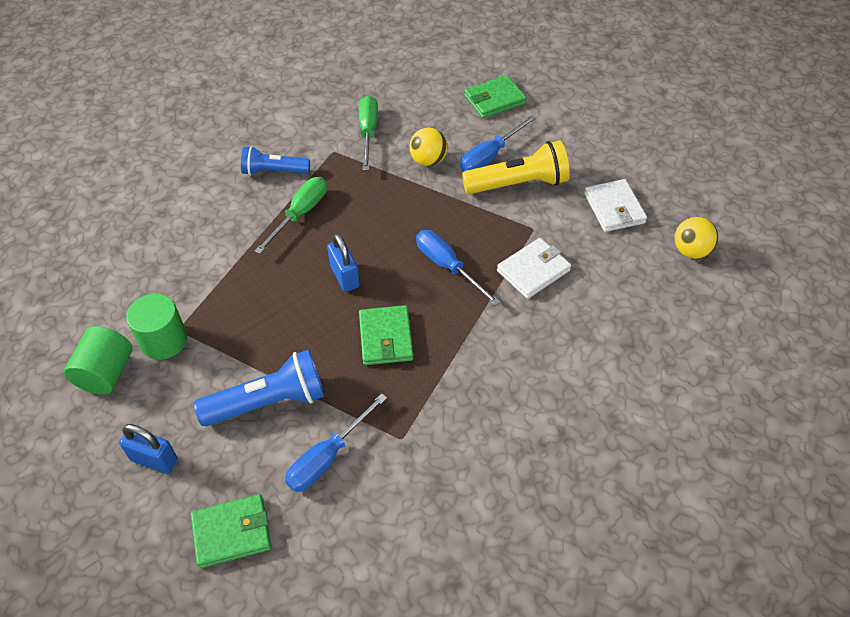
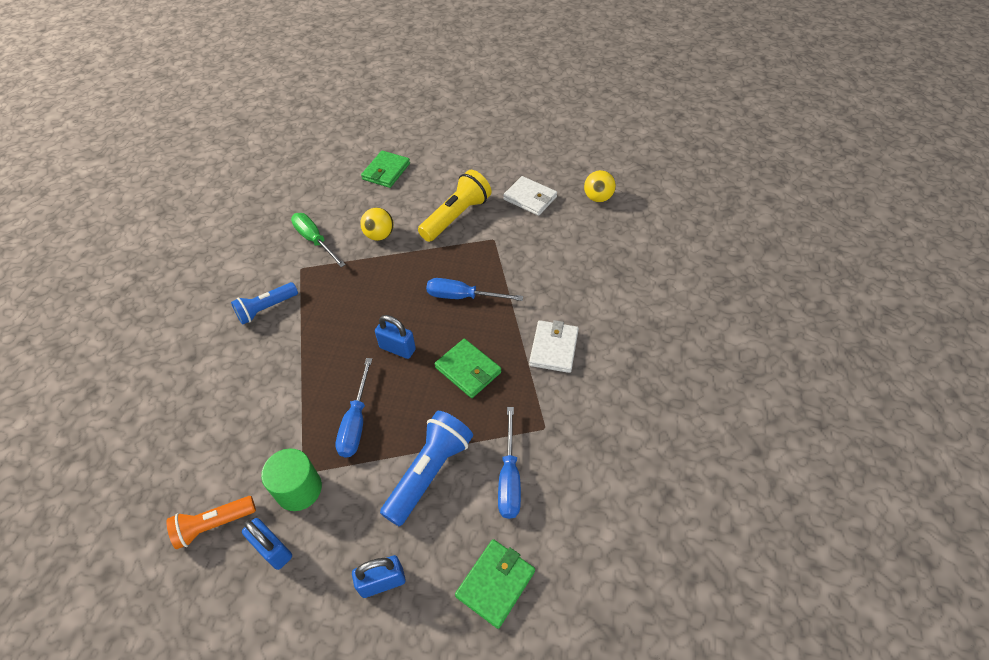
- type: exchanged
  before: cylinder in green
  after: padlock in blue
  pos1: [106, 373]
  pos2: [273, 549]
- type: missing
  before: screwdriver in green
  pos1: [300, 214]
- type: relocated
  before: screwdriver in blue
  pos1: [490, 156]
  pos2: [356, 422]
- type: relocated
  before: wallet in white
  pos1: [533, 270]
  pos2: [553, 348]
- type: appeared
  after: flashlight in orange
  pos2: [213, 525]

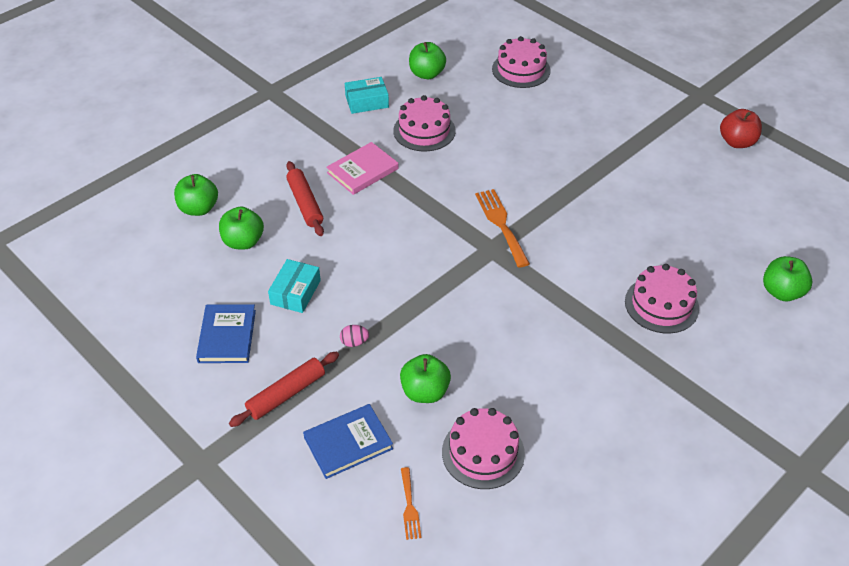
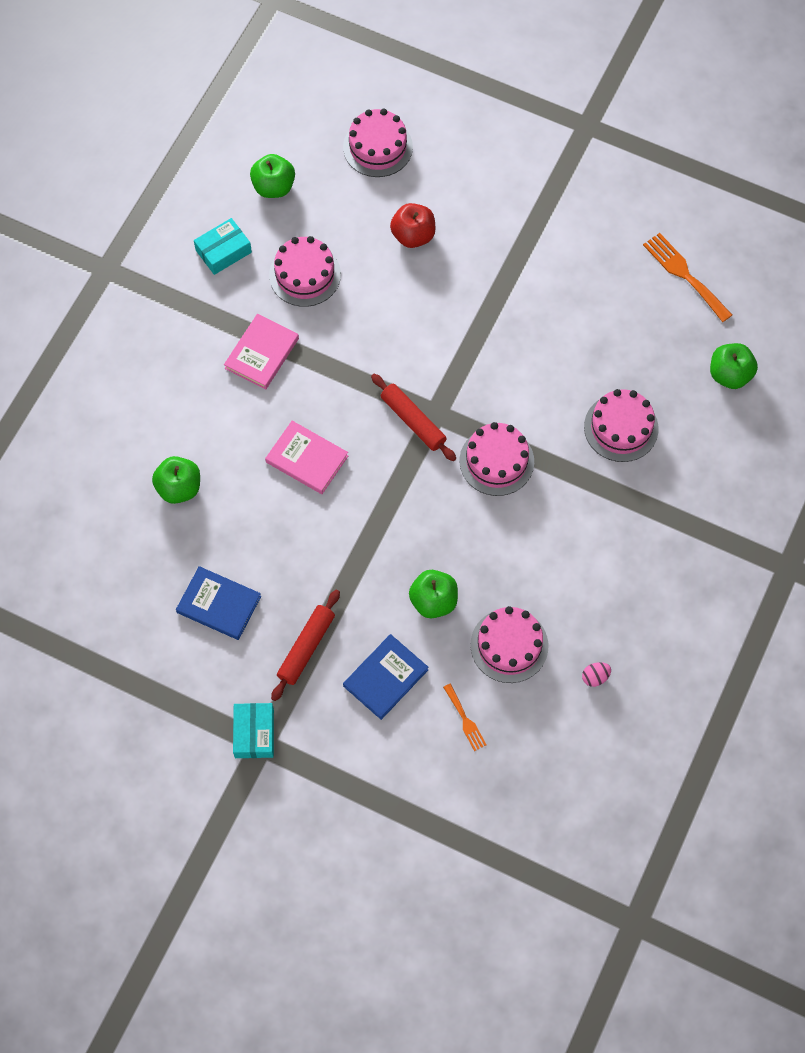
- type: missing
  before: apple in green
  pos1: [199, 208]
- type: spun
  before: book in blue
  pos1: [227, 336]
  pos2: [219, 604]
  turn: -45
- type: relocated
  before: box in turquoise
  pos1: [295, 292]
  pos2: [254, 733]
- type: relocated
  before: rolling pin in red
  pos1: [305, 204]
  pos2: [413, 421]
- type: relocated
  before: egg in pink
  pos1: [354, 342]
  pos2: [595, 677]
- type: relocated
  before: fork in orange
  pos1: [501, 224]
  pos2: [684, 274]
- type: relocated
  before: apple in red
  pos1: [737, 142]
  pos2: [413, 235]
- type: appeared
  after: book in pink
  pos2: [307, 459]
- type: appeared
  after: cake in pink
  pos2: [496, 461]

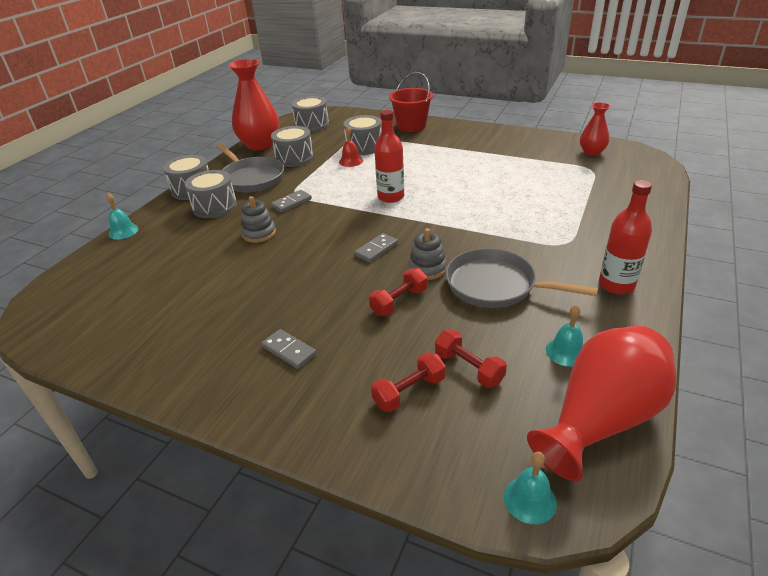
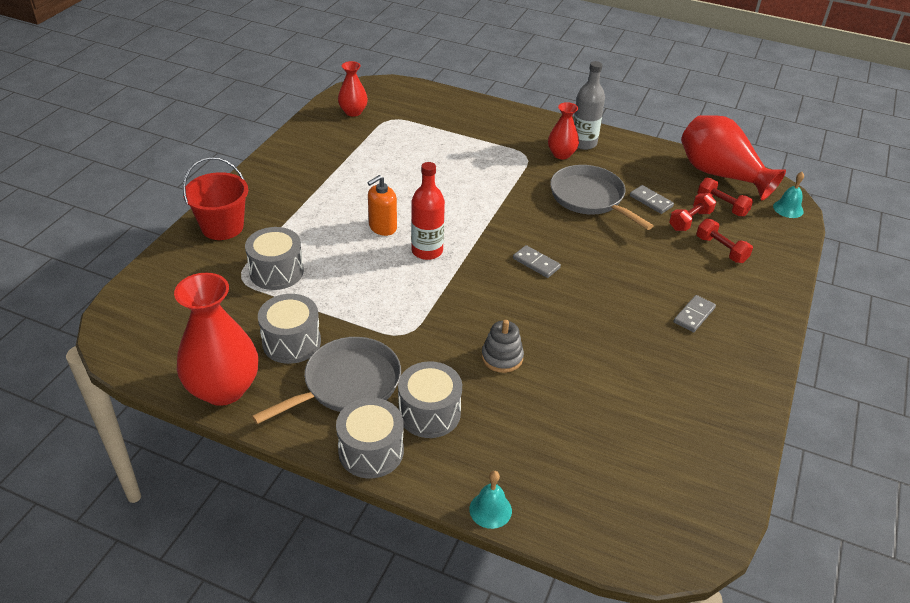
- type: relocated
  before: domino in grey
  pos1: [291, 203]
  pos2: [651, 201]
- type: missing
  before: drum in grey
  pos1: [312, 125]
- type: missing
  before: bell in red
  pos1: [351, 161]
- type: relocated
  before: dumbbell in red
  pos1: [399, 301]
  pos2: [722, 205]
- type: missing
  before: stacking toy in grey
  pos1: [427, 268]
- type: spun
  before: pan in grey
  pos1: [495, 285]
  pos2: [589, 198]
  turn: 120
- type: missing
  before: bell in turquoise
  pos1: [566, 351]
- type: colour
  before: bottle in red
  after: bottle in grey
  pos1: [616, 285]
  pos2: [583, 143]
- type: appeared
  after: soap dispenser in orange
  pos2: [382, 227]
- type: appeared
  after: vase in red
  pos2: [561, 154]

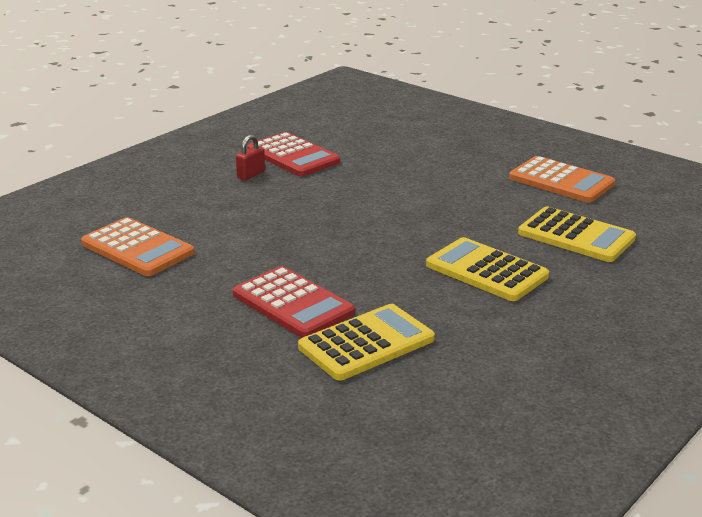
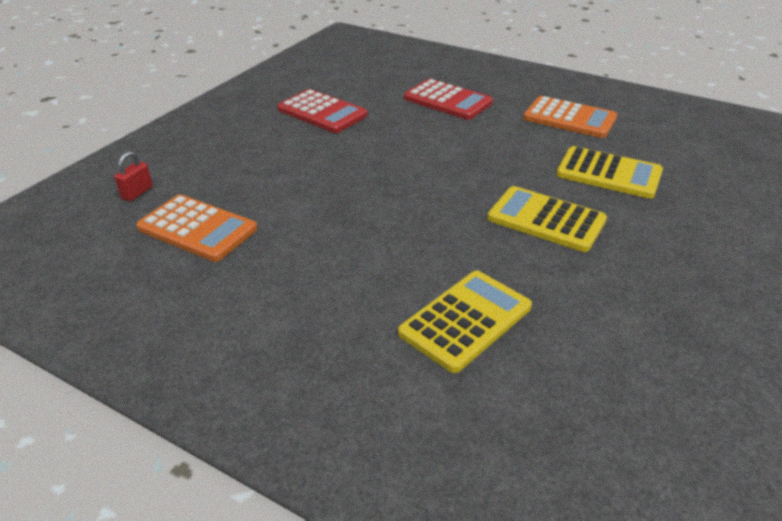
- type: relocated
  before: calculator in red
  pos1: [293, 304]
  pos2: [447, 100]
- type: relocated
  before: padlock in red
  pos1: [251, 175]
  pos2: [137, 193]

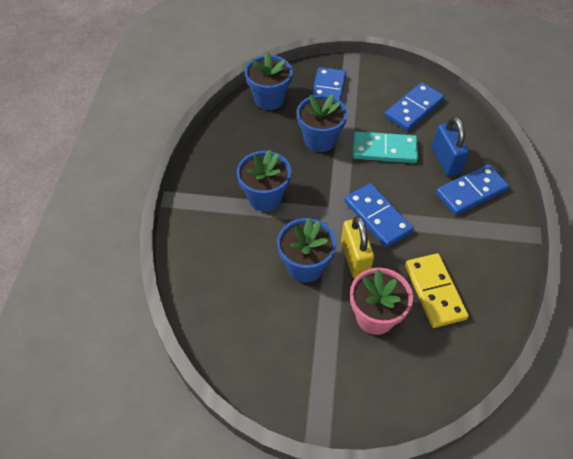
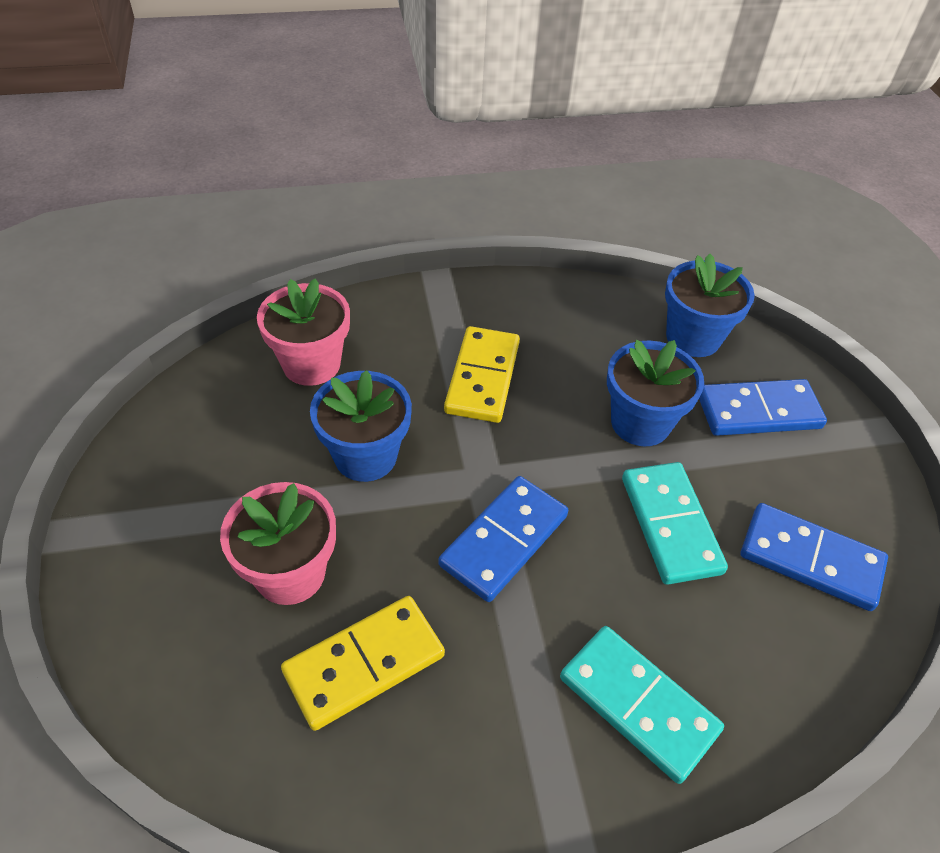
- type: exchanged
  before: flower pot in blue
  after: domino in yellow
  pos1: [265, 197]
  pos2: [482, 377]
- type: missing
  before: padlock in yellow
  pos1: [355, 259]
- type: missing
  before: padlock in blue
  pos1: [445, 161]
- type: colour
  before: domino in blue
  after: domino in turquoise
  pos1: [471, 192]
  pos2: [638, 704]
- type: appeared
  after: flower pot in pink
  pos2: [311, 364]

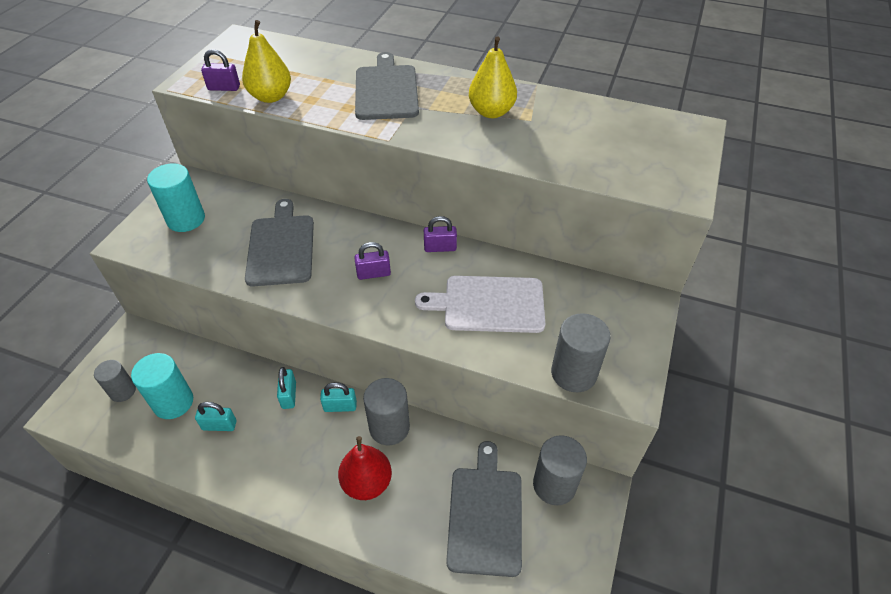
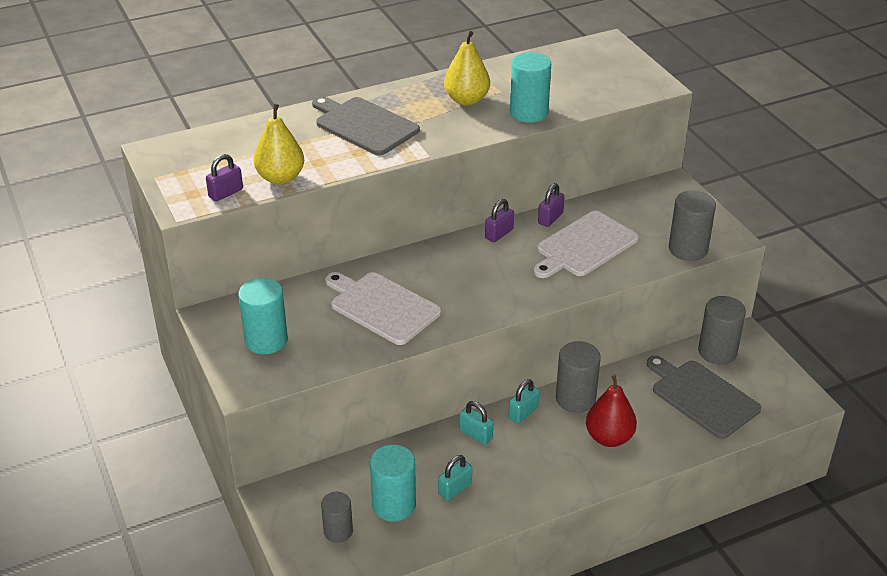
- type: colour
  before: cutting board in grey
  after: cutting board in white
  pos1: [281, 247]
  pos2: [382, 307]
- type: relocated
  before: padlock in purple
  pos1: [373, 273]
  pos2: [550, 218]
- type: appeared
  after: cylinder in turquoise
  pos2: [528, 112]

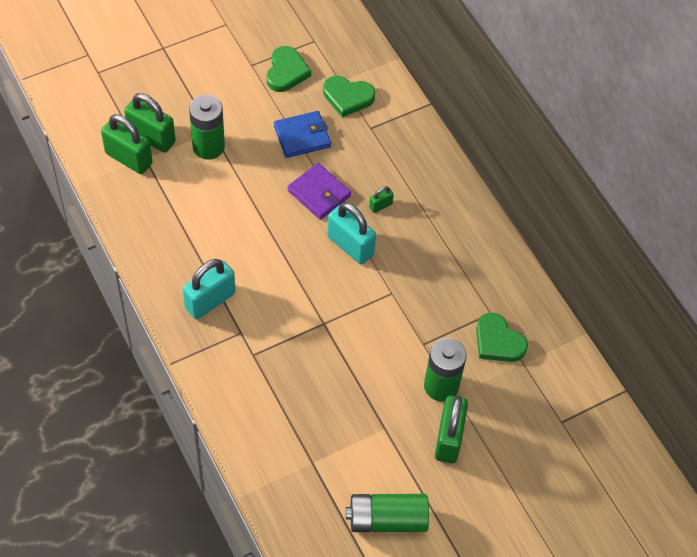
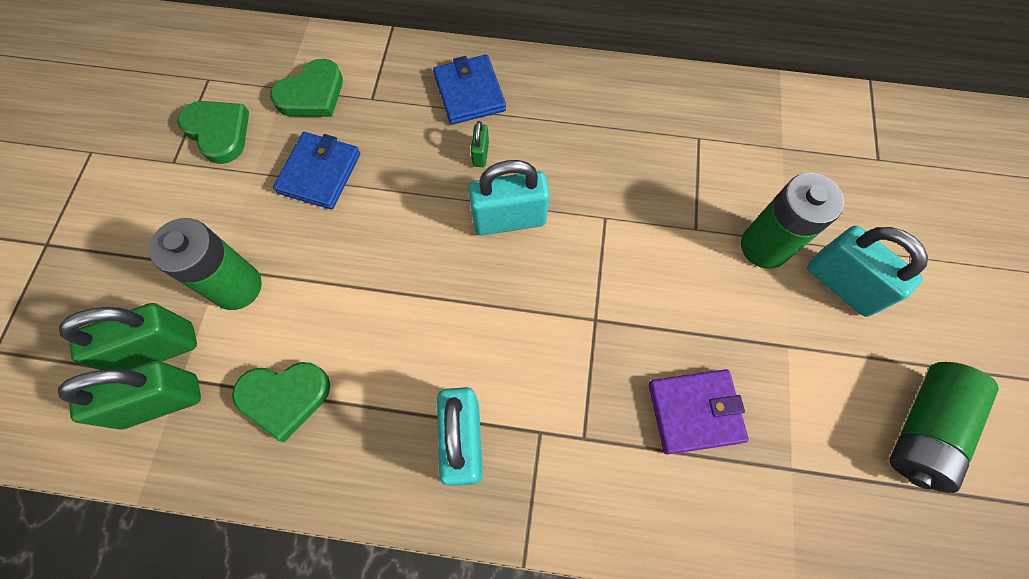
- type: relocated
  before: wallet in purple
  pos1: [319, 193]
  pos2: [695, 412]
- type: colour
  before: padlock in green
  after: padlock in turquoise
  pos1: [448, 439]
  pos2: [841, 284]
- type: relocated
  before: heart in green
  pos1: [498, 341]
  pos2: [284, 397]
- type: appeared
  after: wallet in blue
  pos2: [469, 93]

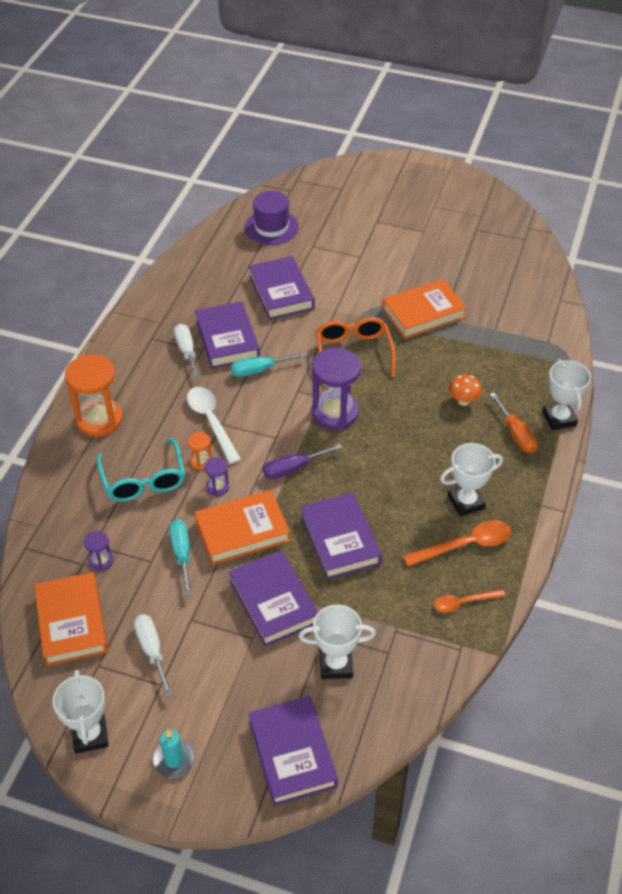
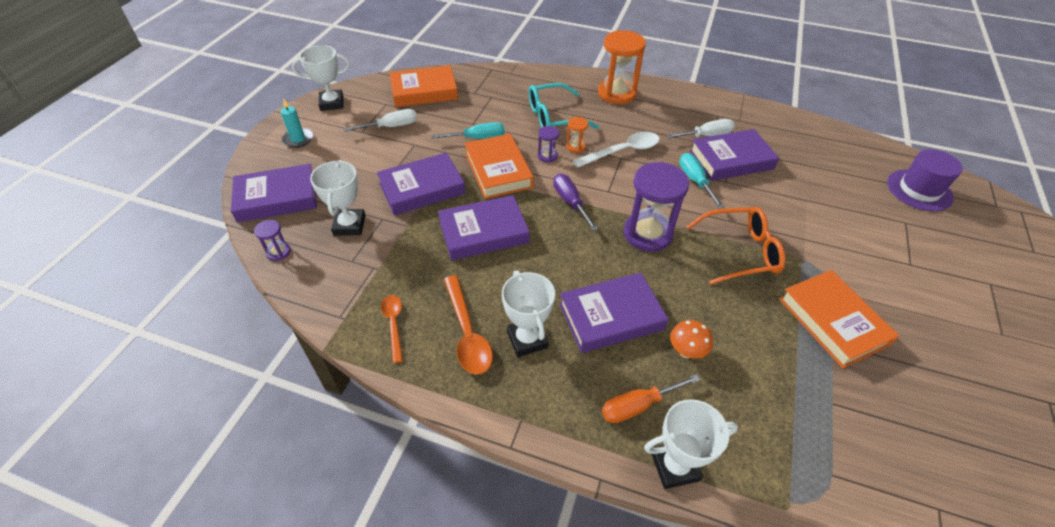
- type: relocated
  before: hourglass in purple
  pos1: [101, 561]
  pos2: [278, 252]
- type: relocated
  before: book in purple
  pos1: [281, 292]
  pos2: [611, 316]

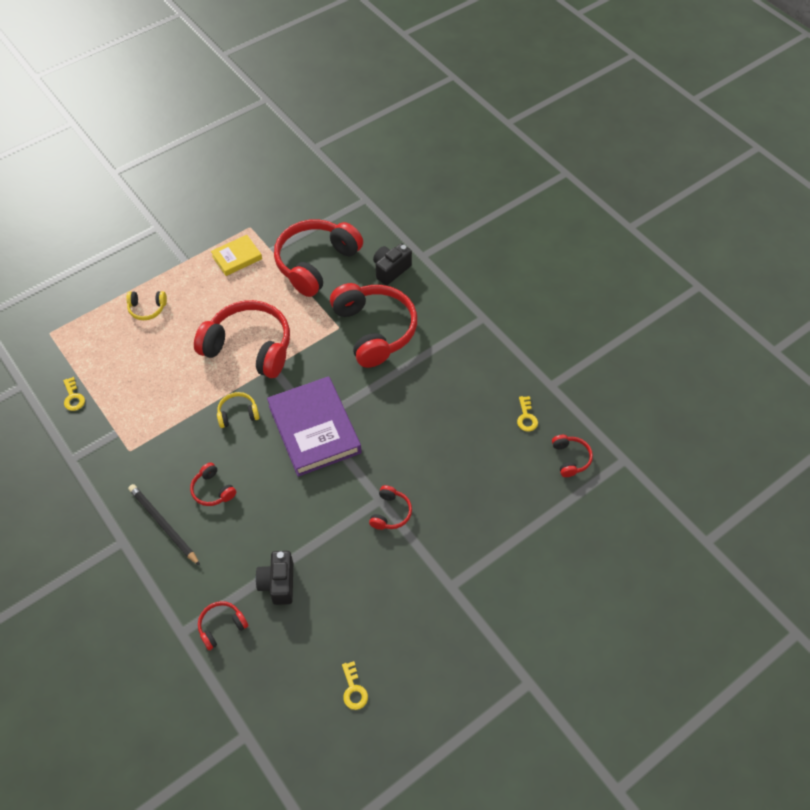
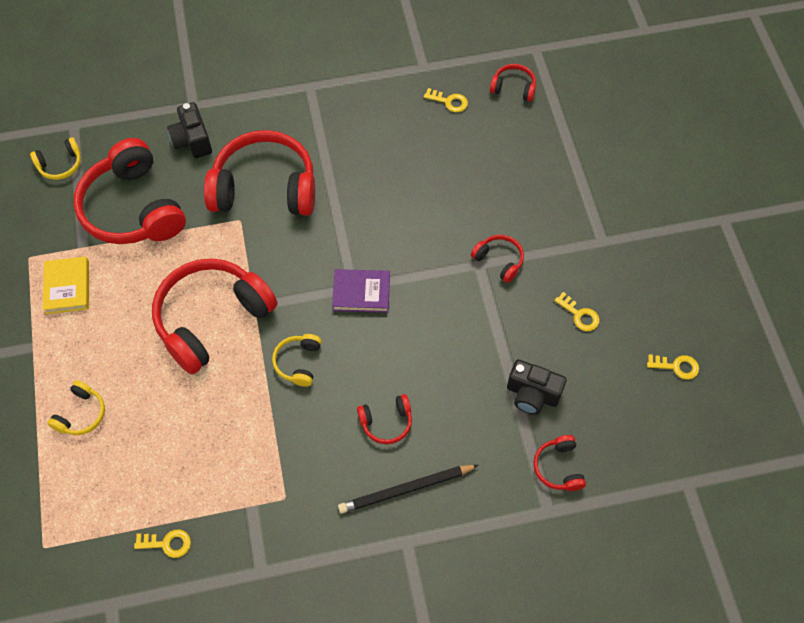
- type: size
  before: book in purple
  pos1: [314, 429]
  pos2: [361, 293]
  scale: 0.52
- type: appeared
  after: headphones in yellow
  pos2: [60, 165]
- type: appeared
  after: key in yellow
  pos2: [579, 315]

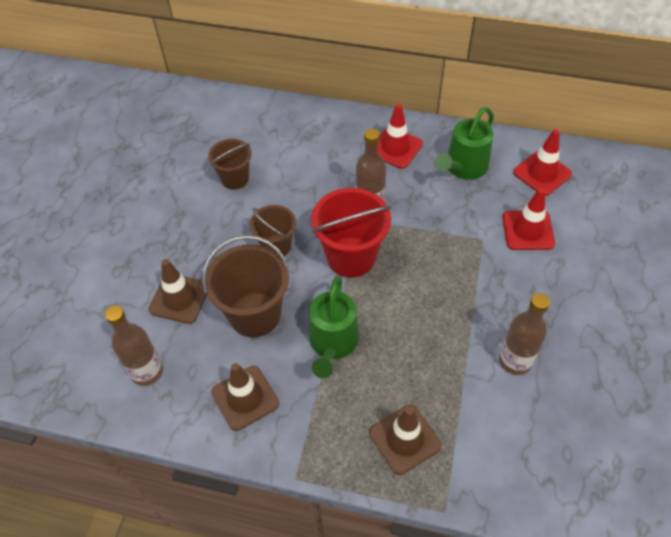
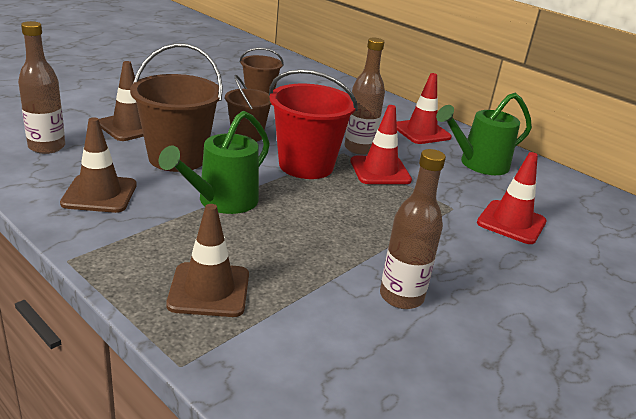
- type: relocated
  before: traffic cone in red
  pos1: [542, 173]
  pos2: [380, 171]

